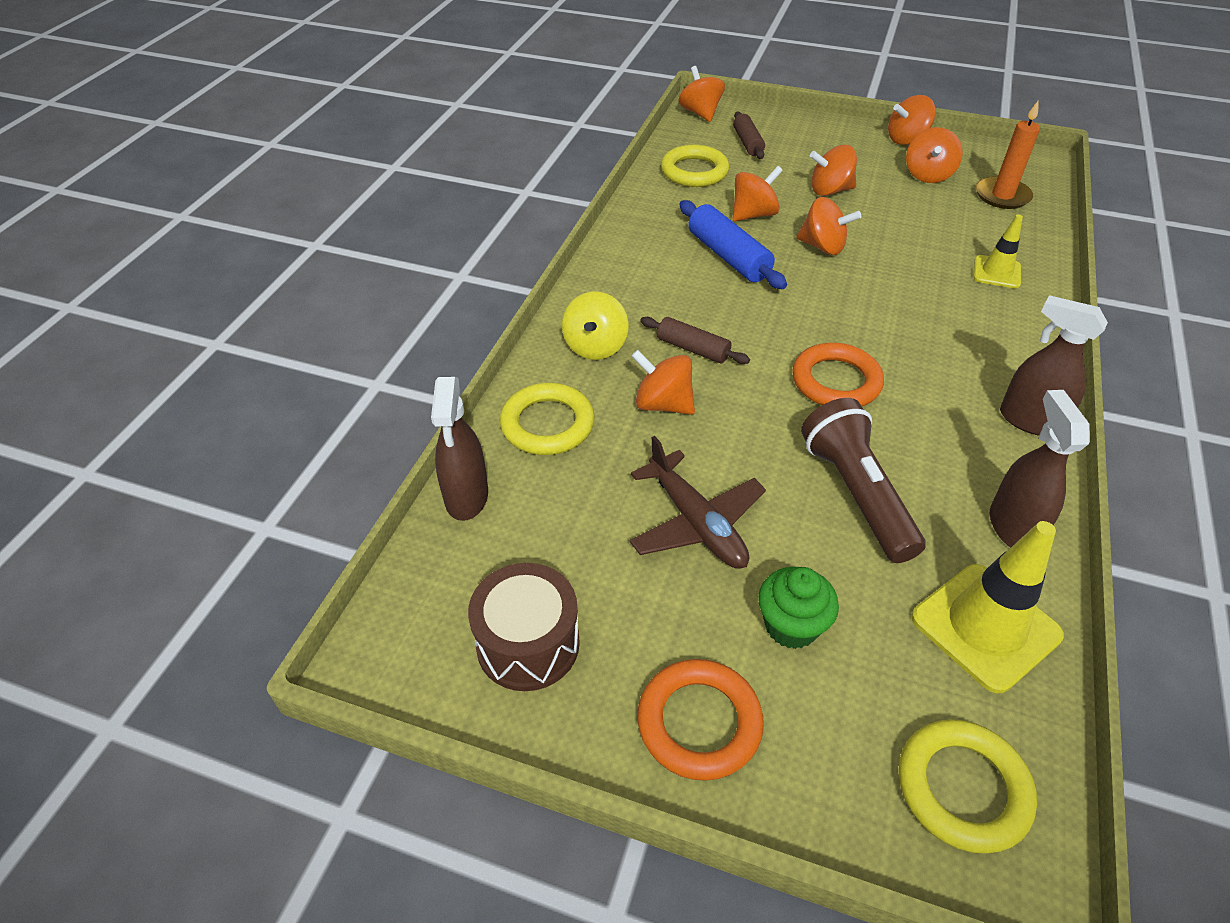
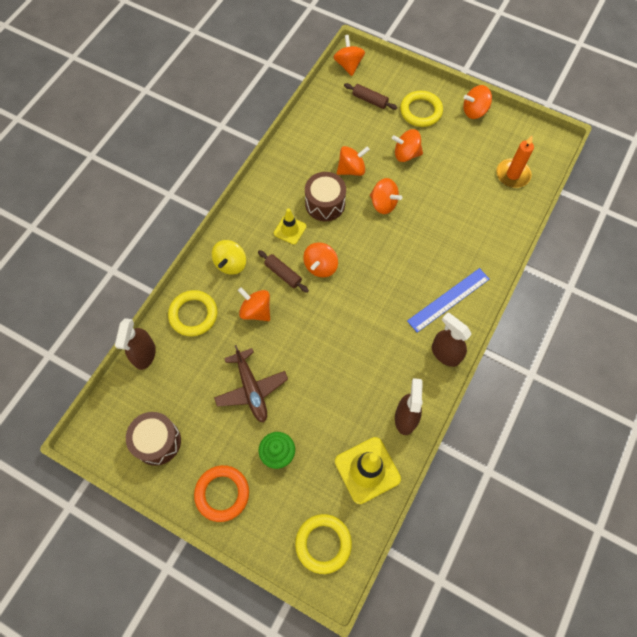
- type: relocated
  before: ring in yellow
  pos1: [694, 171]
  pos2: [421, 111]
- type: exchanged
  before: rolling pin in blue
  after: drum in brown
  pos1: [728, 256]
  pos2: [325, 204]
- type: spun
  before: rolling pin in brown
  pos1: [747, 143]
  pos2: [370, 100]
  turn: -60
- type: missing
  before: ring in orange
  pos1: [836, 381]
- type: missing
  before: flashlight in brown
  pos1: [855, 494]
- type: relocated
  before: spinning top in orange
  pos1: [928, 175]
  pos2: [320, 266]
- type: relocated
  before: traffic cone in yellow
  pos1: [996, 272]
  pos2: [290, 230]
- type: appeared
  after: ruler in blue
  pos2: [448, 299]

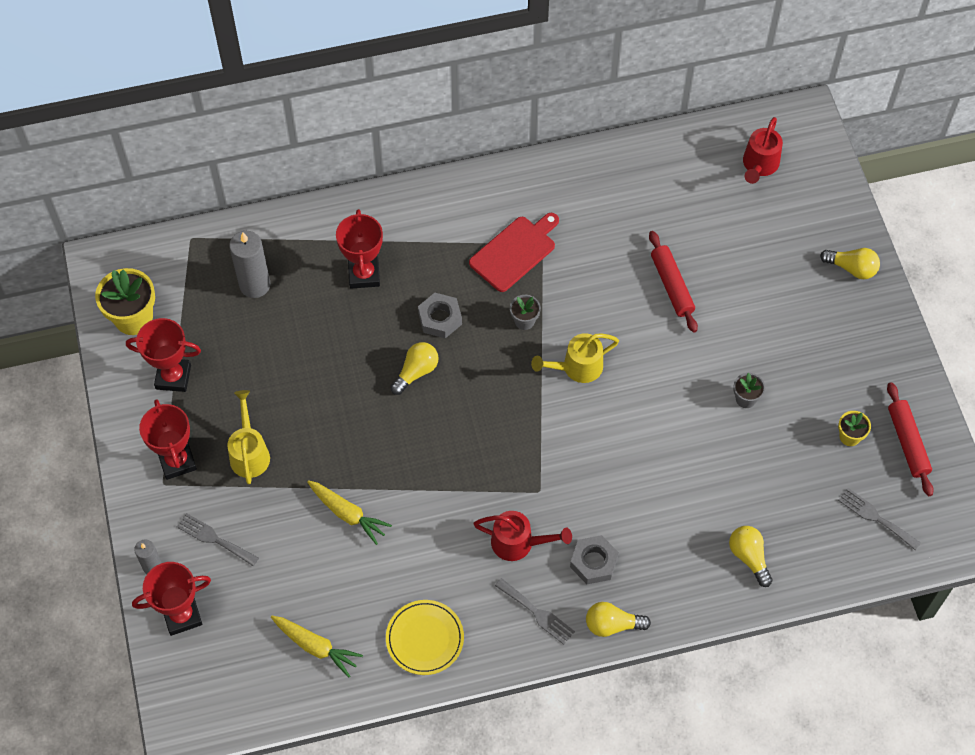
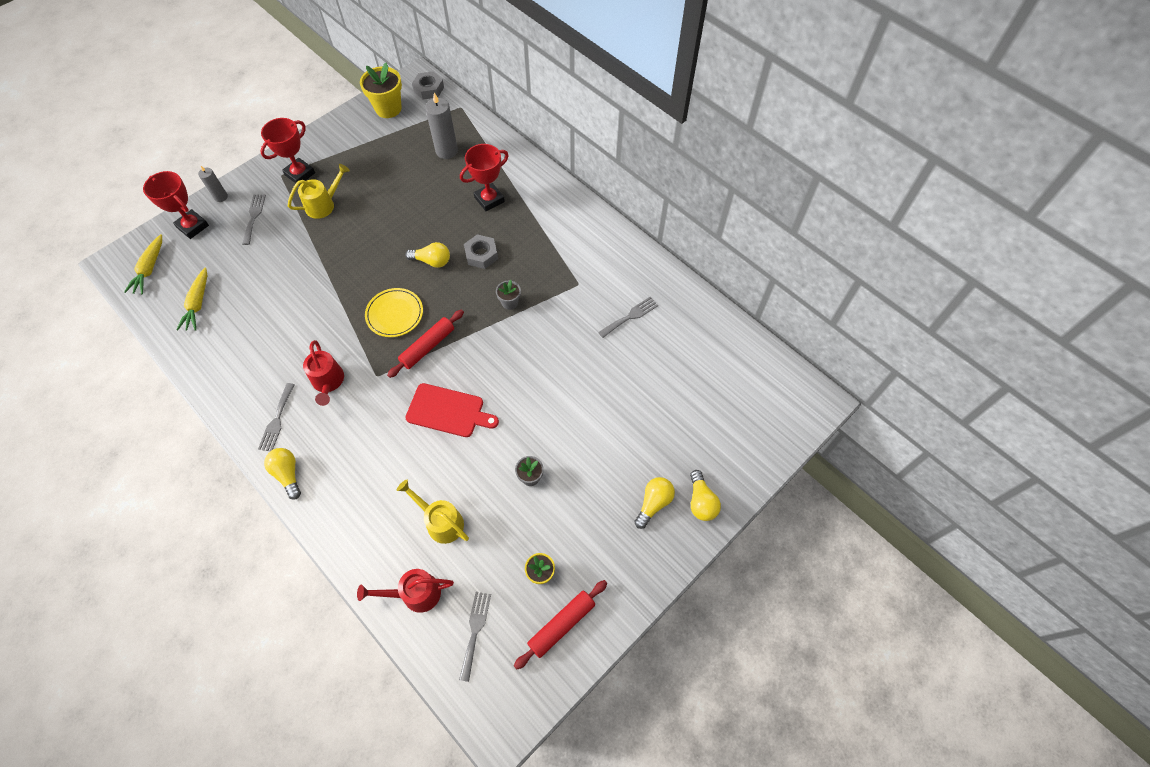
- type: missing
  before: trophy in red
  pos1: [173, 377]
- type: relocated
  before: carrot in yellow
  pos1: [348, 514]
  pos2: [149, 269]
- type: relocated
  before: plate in yellow
  pos1: [425, 638]
  pos2: [394, 314]
- type: relocated
  before: cutting board in red
  pos1: [515, 252]
  pos2: [448, 411]
- type: relocated
  before: watering can in yellow
  pos1: [576, 367]
  pos2: [440, 521]
- type: relocated
  before: nut in grey
  pos1: [593, 562]
  pos2: [428, 89]
- type: relocated
  before: rolling pin in red
  pos1: [672, 285]
  pos2: [428, 347]
- type: relocated
  before: light bulb in yellow
  pos1: [749, 557]
  pos2: [653, 503]
- type: relocated
  before: watering can in red
  pos1: [759, 166]
  pos2: [414, 594]
- type: appeared
  after: fork in grey
  pos2: [630, 316]

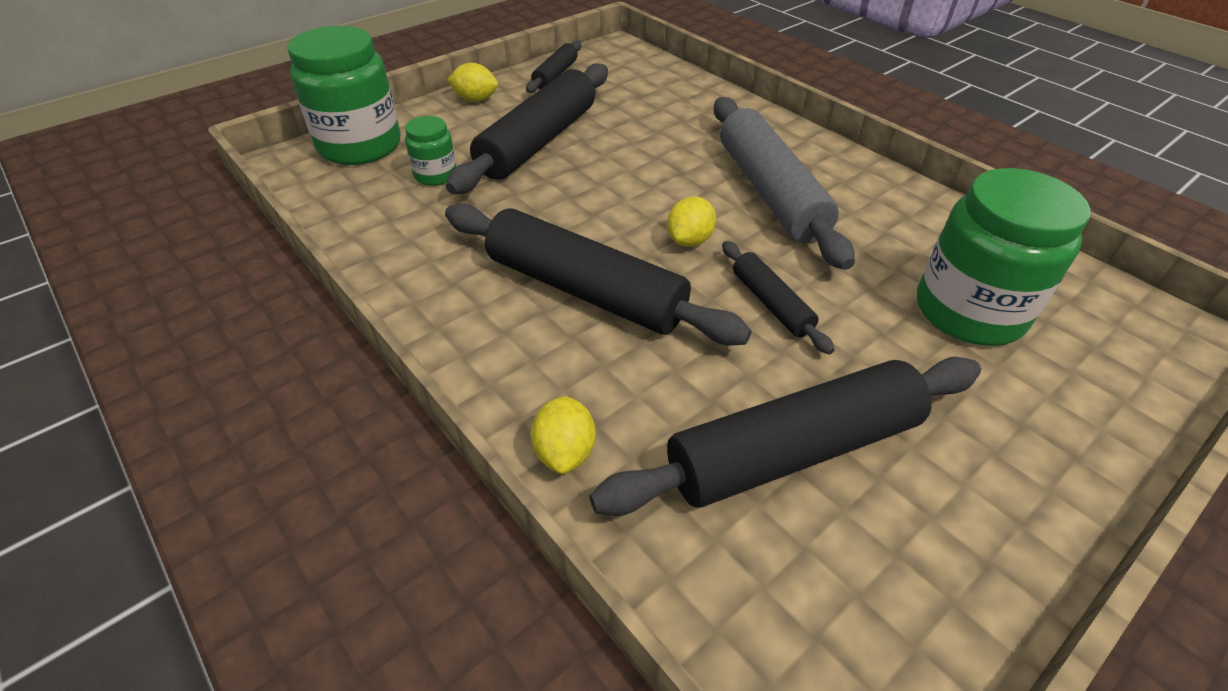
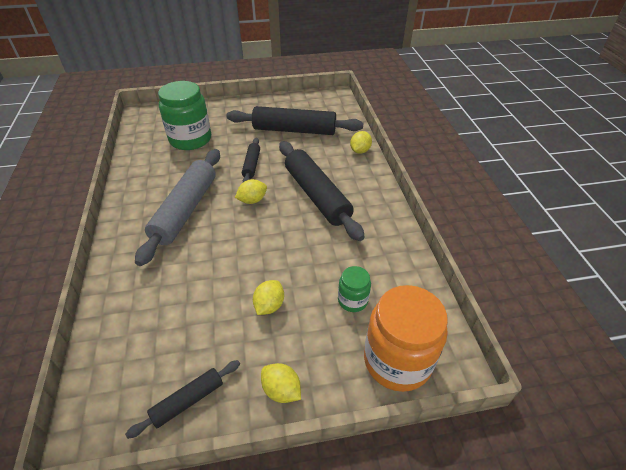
- type: colour
  before: jar in green
  after: jar in orange
  pos1: [360, 146]
  pos2: [397, 360]
- type: exchanged
  before: rolling pin in black
  after: lemon in yellow
  pos1: [538, 142]
  pos2: [269, 305]

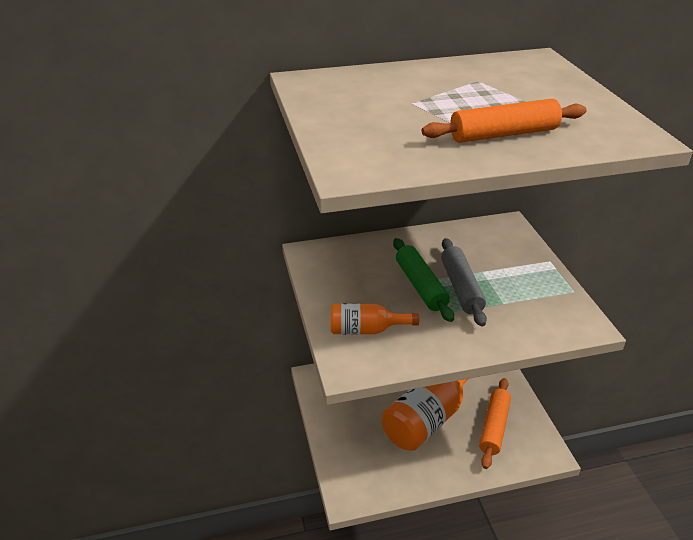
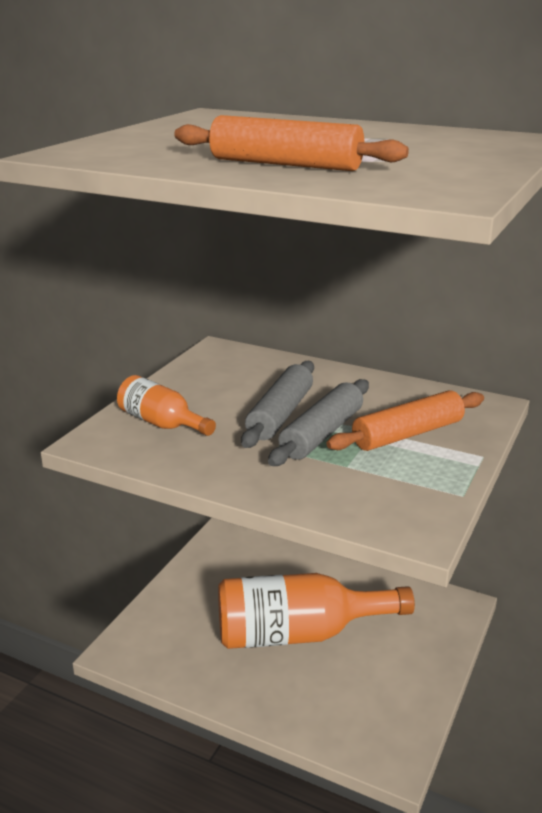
- type: colour
  before: rolling pin in green
  after: rolling pin in grey
  pos1: [420, 286]
  pos2: [280, 414]
- type: relocated
  before: rolling pin in orange
  pos1: [494, 427]
  pos2: [408, 434]

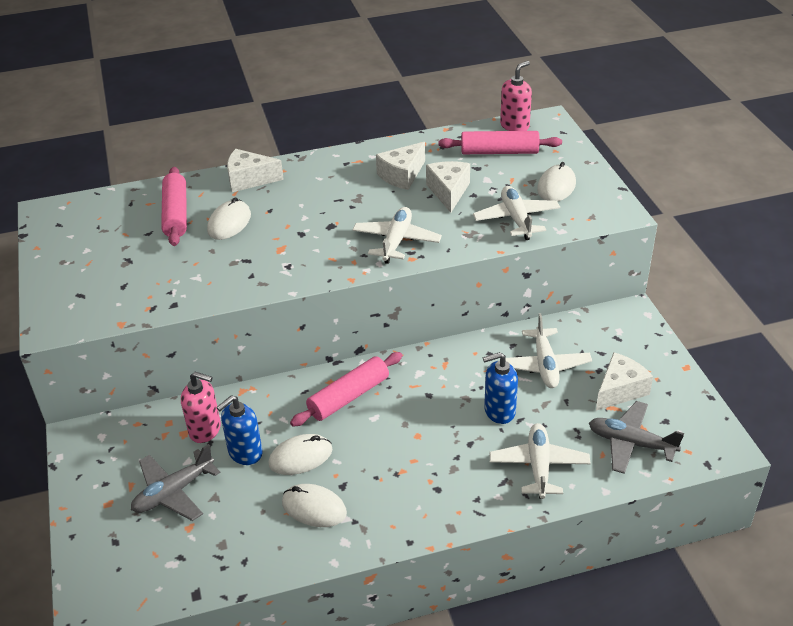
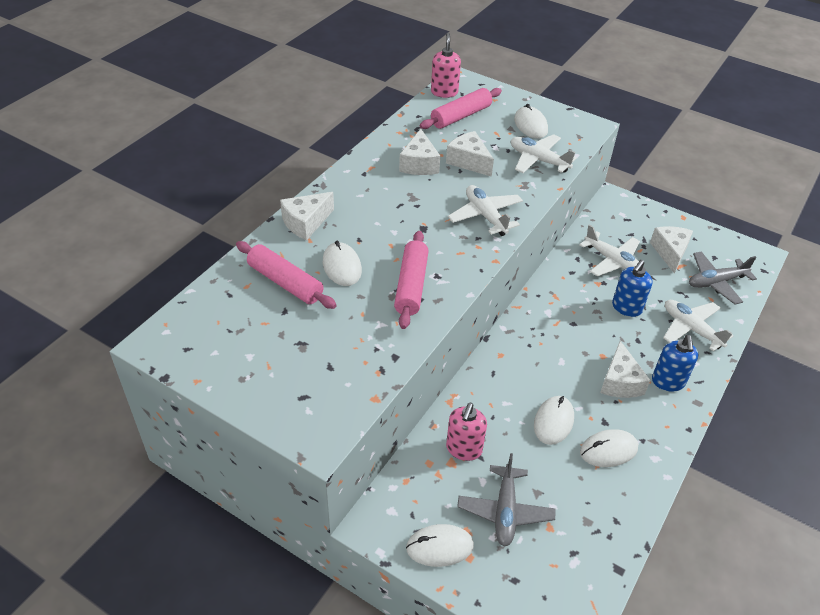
- type: spun
  before: soap dispenser in pink
  pos1: [205, 430]
  pos2: [464, 449]
  turn: 135
- type: relocated
  before: soap dispenser in blue
  pos1: [245, 453]
  pos2: [668, 382]
- type: relocated
  before: rolling pin in pink
  pos1: [348, 396]
  pos2: [411, 286]
- type: appeared
  after: mouse in white
  pos2: [439, 547]
- type: appeared
  after: cheese in white
  pos2: [620, 382]

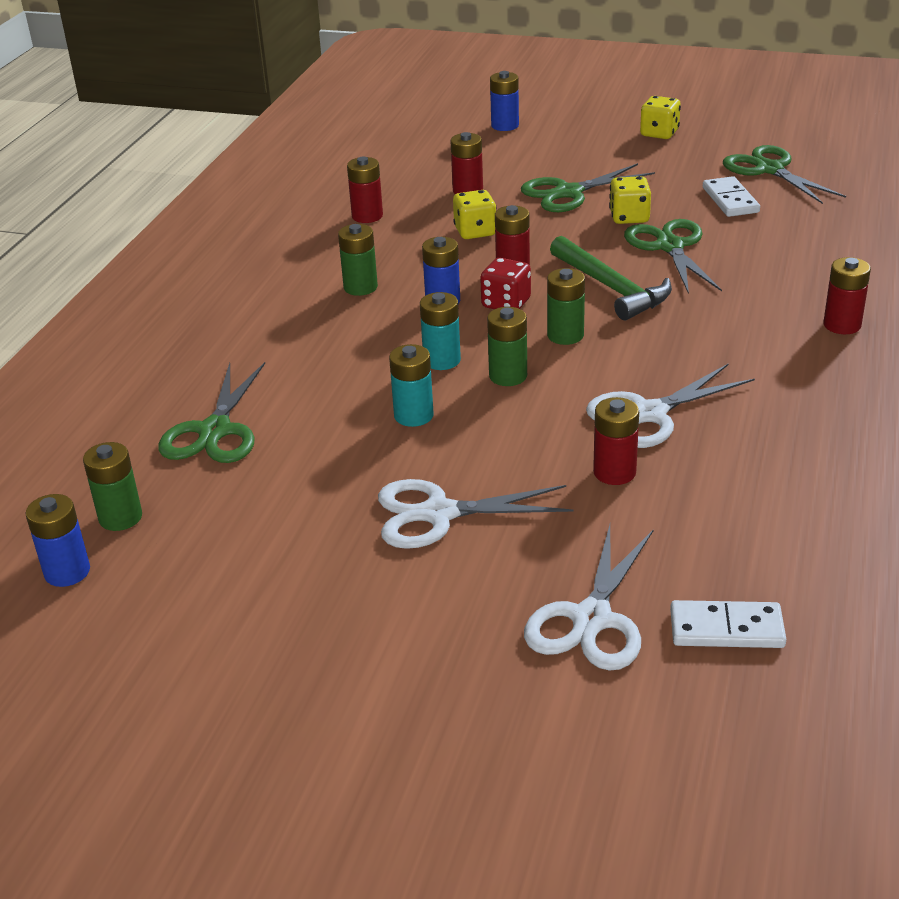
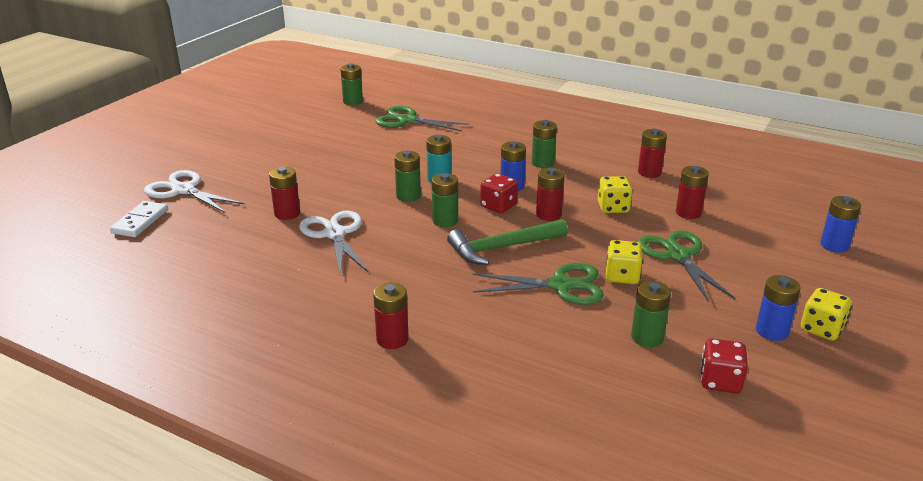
- type: relocated
  before: battery in blue
  pos1: [67, 572]
  pos2: [771, 331]
- type: missing
  before: scissors in white
  pos1: [439, 514]
- type: missing
  before: battery in turquoise
  pos1: [413, 415]
- type: exchanged
  before: domino in white
  after: battery in green
  pos1: [730, 200]
  pos2: [647, 337]
- type: exchanged
  before: scissors in green
  after: dice in red
  pos1: [769, 169]
  pos2: [720, 381]

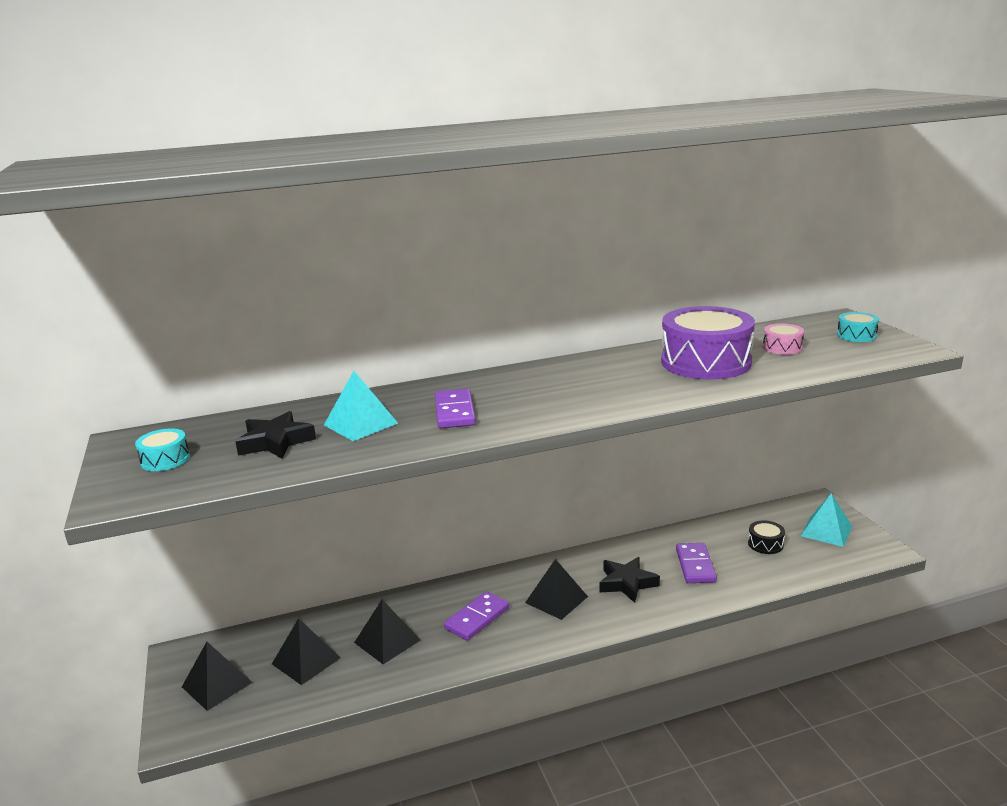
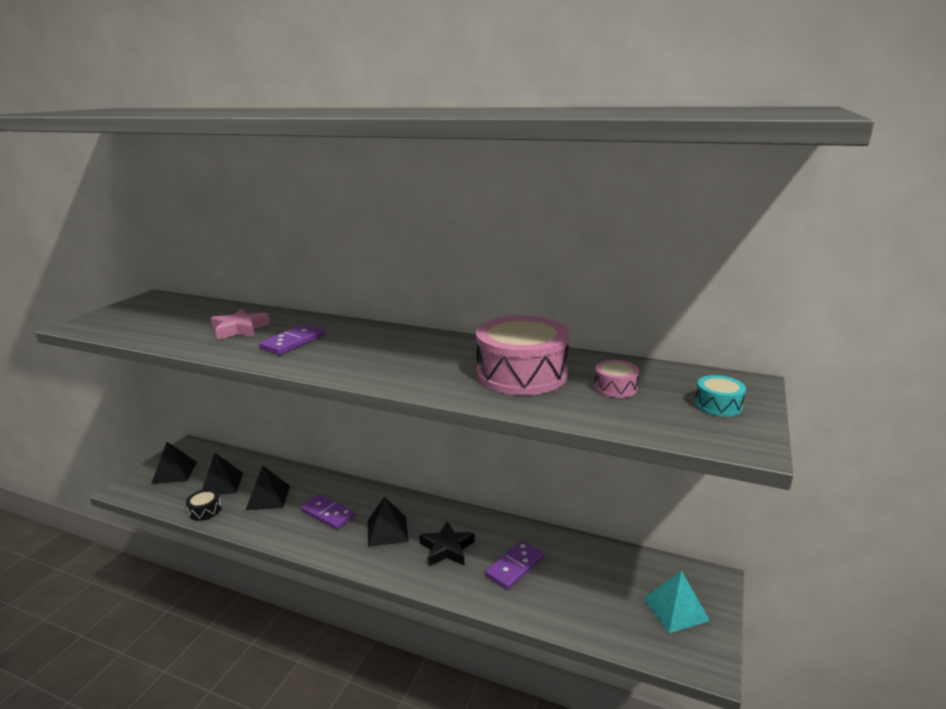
- type: missing
  before: drum in turquoise
  pos1: [165, 460]
- type: missing
  before: star in black
  pos1: [276, 442]
- type: exchanged
  before: pyramid in turquoise
  after: star in pink
  pos1: [361, 424]
  pos2: [240, 329]
- type: spun
  before: domino in purple
  pos1: [477, 618]
  pos2: [328, 513]
  turn: 45
- type: colour
  before: drum in purple
  after: drum in pink
  pos1: [706, 362]
  pos2: [521, 374]
- type: relocated
  before: drum in black
  pos1: [765, 544]
  pos2: [205, 511]

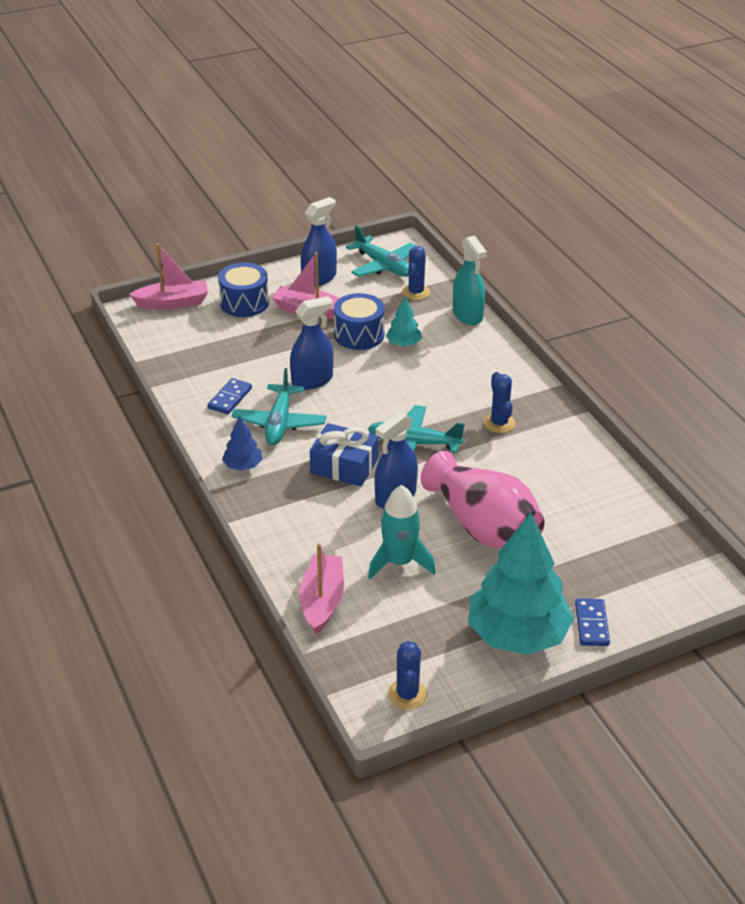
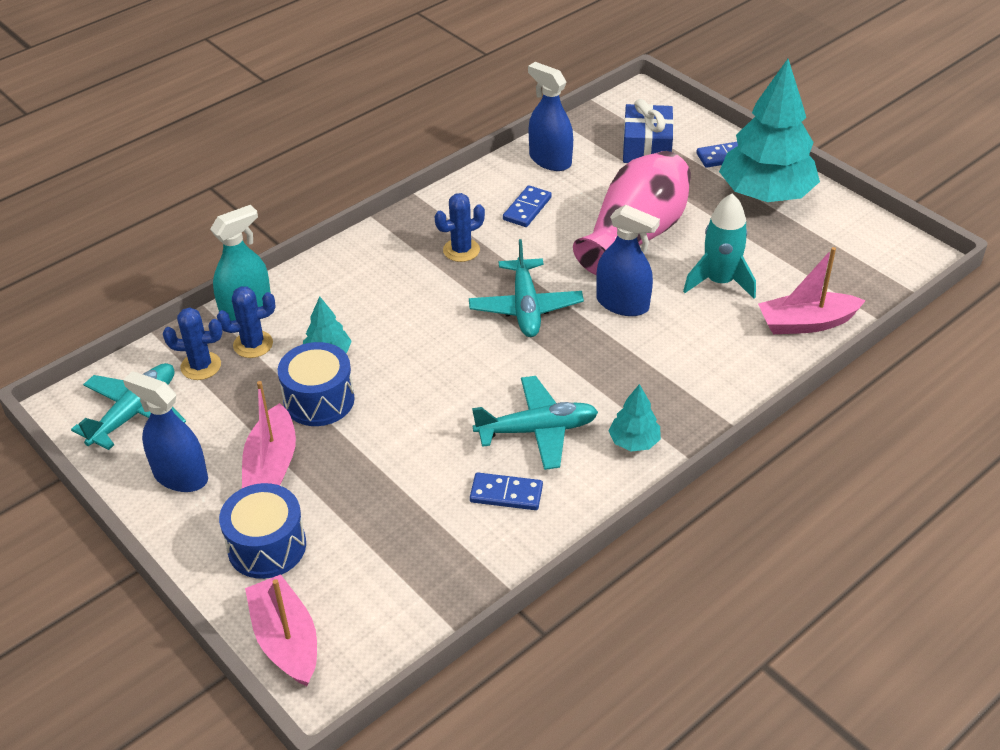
- type: colour
  before: tree in blue
  after: tree in turquoise
  pos1: [243, 466]
  pos2: [634, 442]
- type: relocated
  before: spray bottle in blue
  pos1: [312, 380]
  pos2: [550, 160]
- type: relocated
  before: gift in blue
  pos1: [344, 466]
  pos2: [646, 147]
- type: relocated
  before: cactus in blue
  pos1: [407, 694]
  pos2: [253, 344]
- type: appeared
  after: domino in blue
  pos2: [527, 209]

